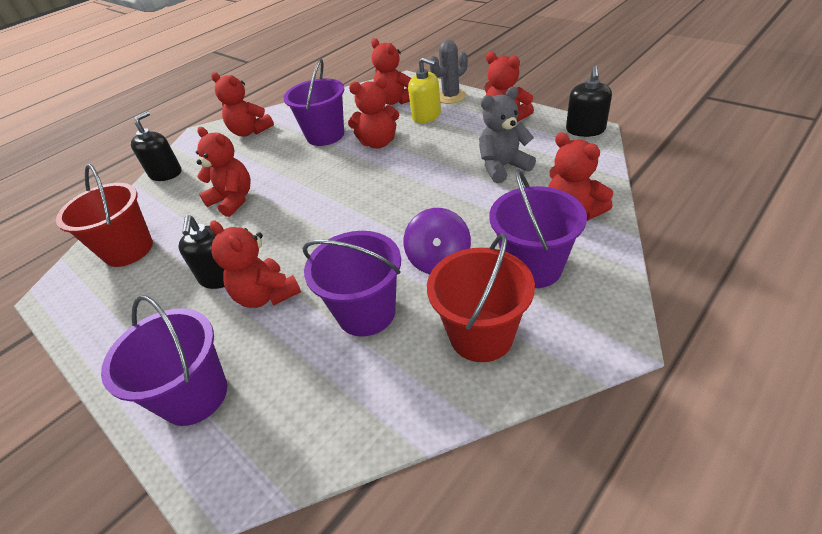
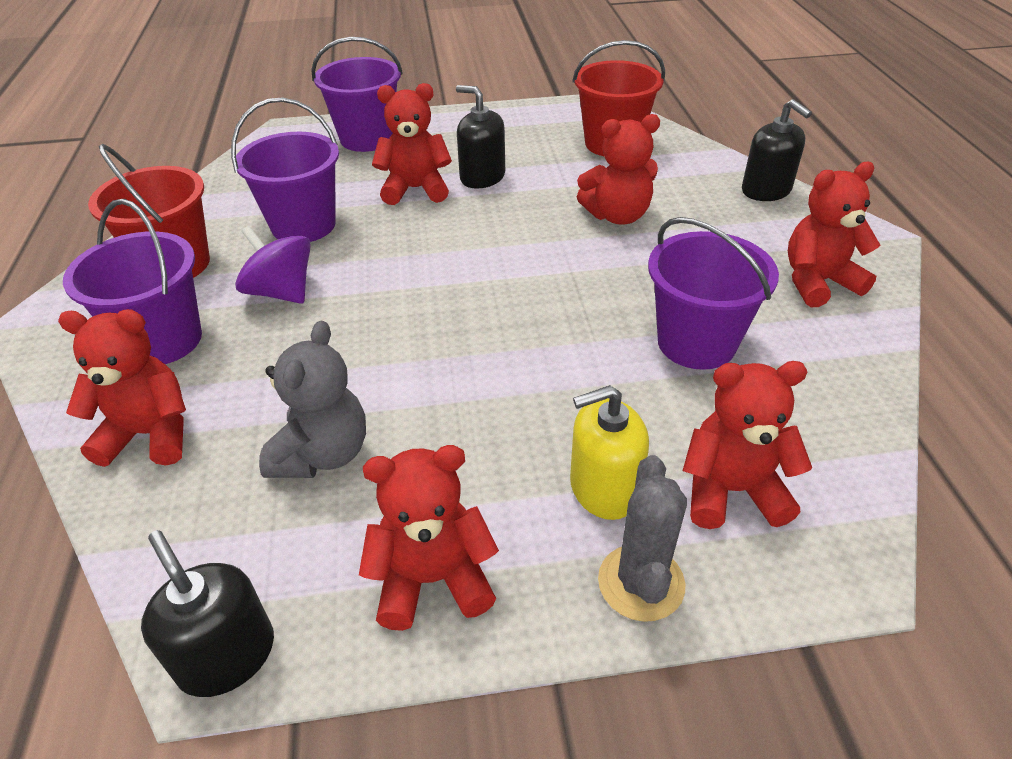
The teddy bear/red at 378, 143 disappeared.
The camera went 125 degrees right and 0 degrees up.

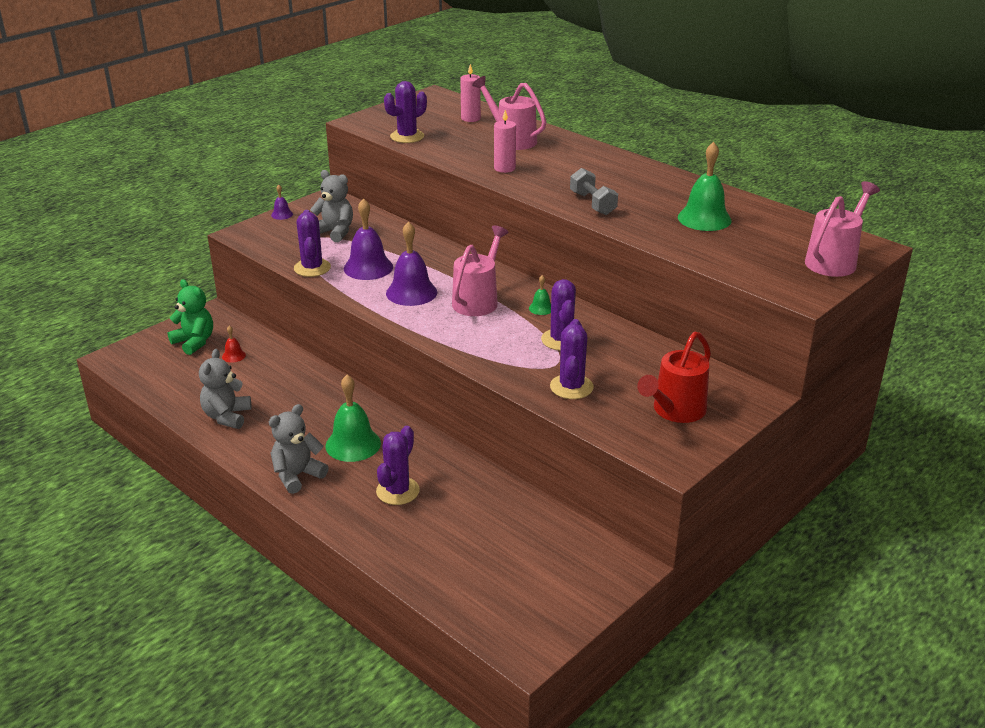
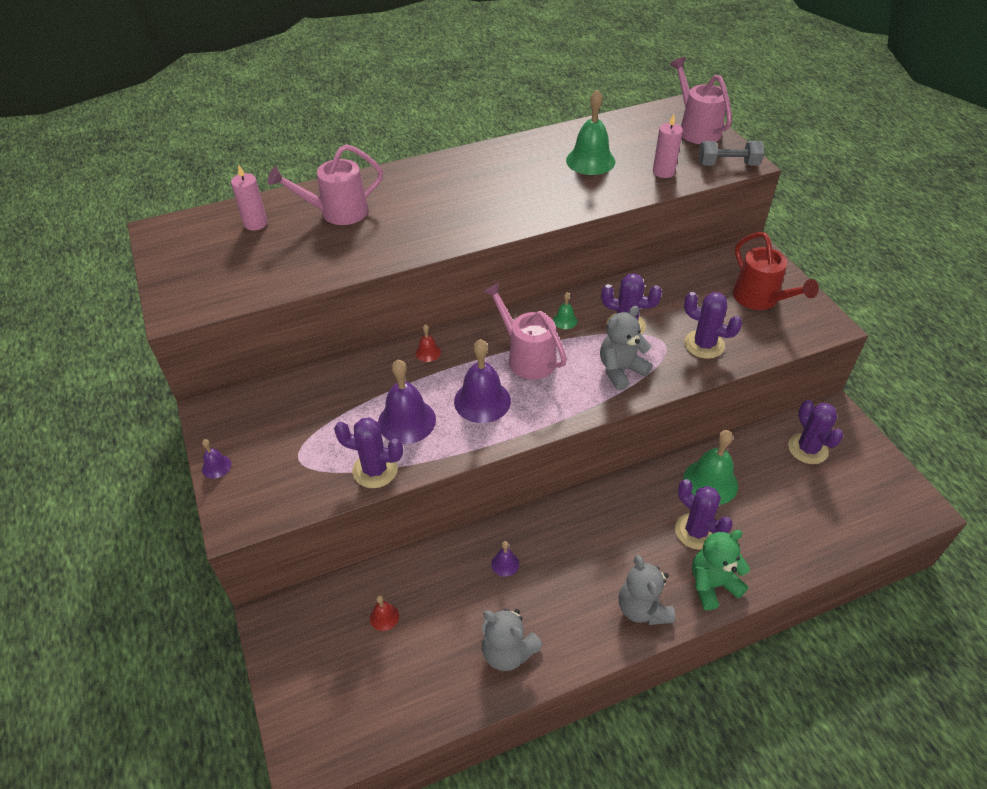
The teddy bear/green moved from 194, 342 to 712, 584.
The teddy bear/grey moved from 335, 232 to 621, 370.
The bell/green moved from 353, 444 to 710, 482.
The cactus/purple moved from 407, 136 to 808, 449.
The candle/pink moved from 504, 168 to 663, 172.
The dumbbell/grey moved from 593, 203 to 728, 164.
The bell/red at 428, 352 appeared.
The bell/purple at 505, 564 appeared.
The camera went 65 degrees left and 15 degrees up.

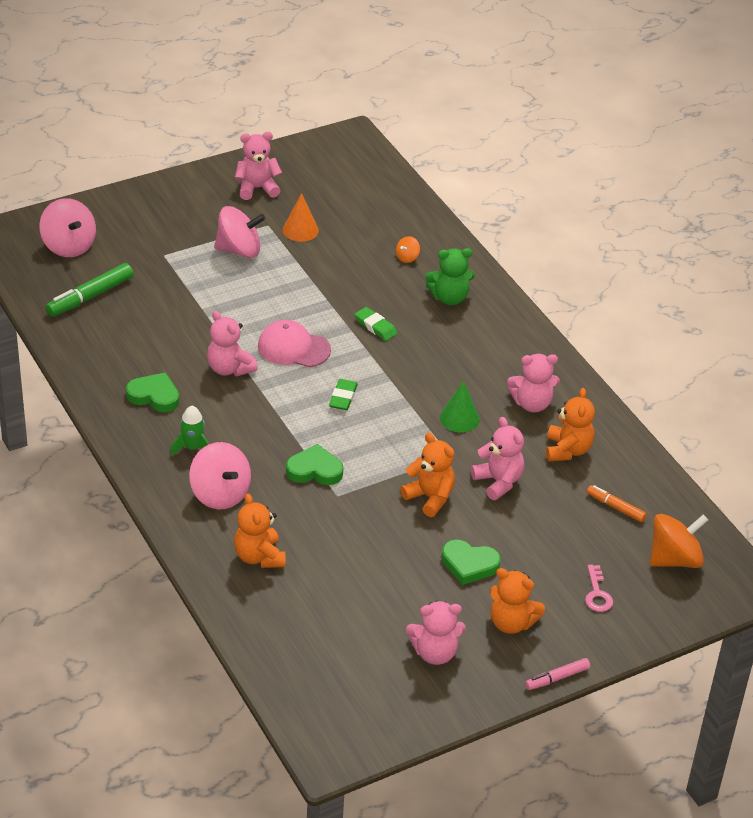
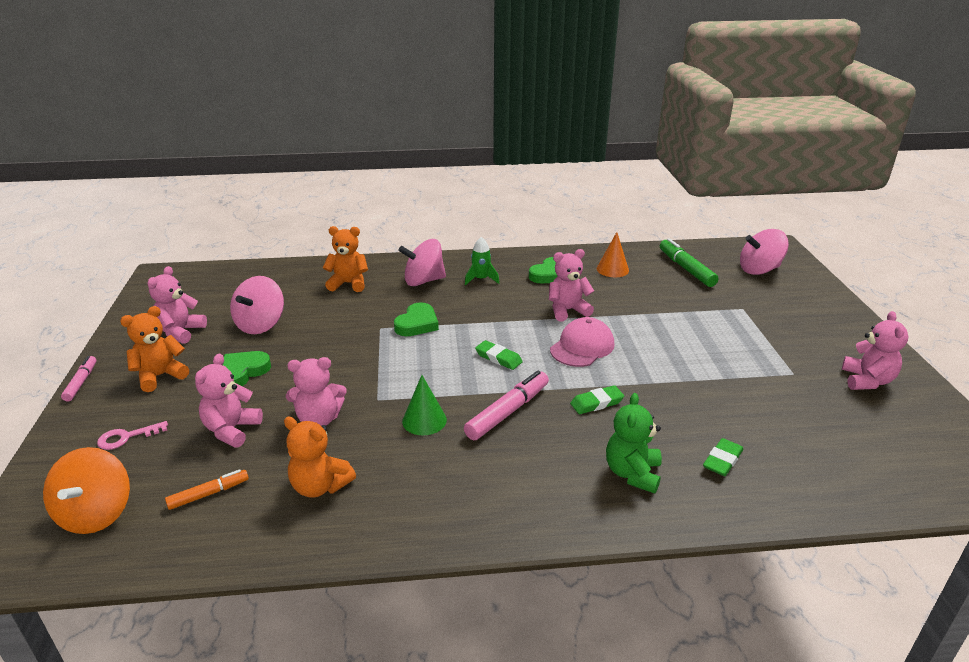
The spinning top/pink moved from 239, 250 to 261, 324.
The cone/orange moved from 300, 230 to 612, 269.
The spinning top/orange at 407, 257 was replaced by the eraser/green at 722, 460.
The teddy bear/orange at 430, 497 disappeared.
The teddy bear/pink moved from 532, 404 to 231, 430.
The key/pink at 597, 593 turned 45 degrees counterclockwise.
The marker/pink at 507, 412 appeared.
The camera went 115 degrees right and 10 degrees down.

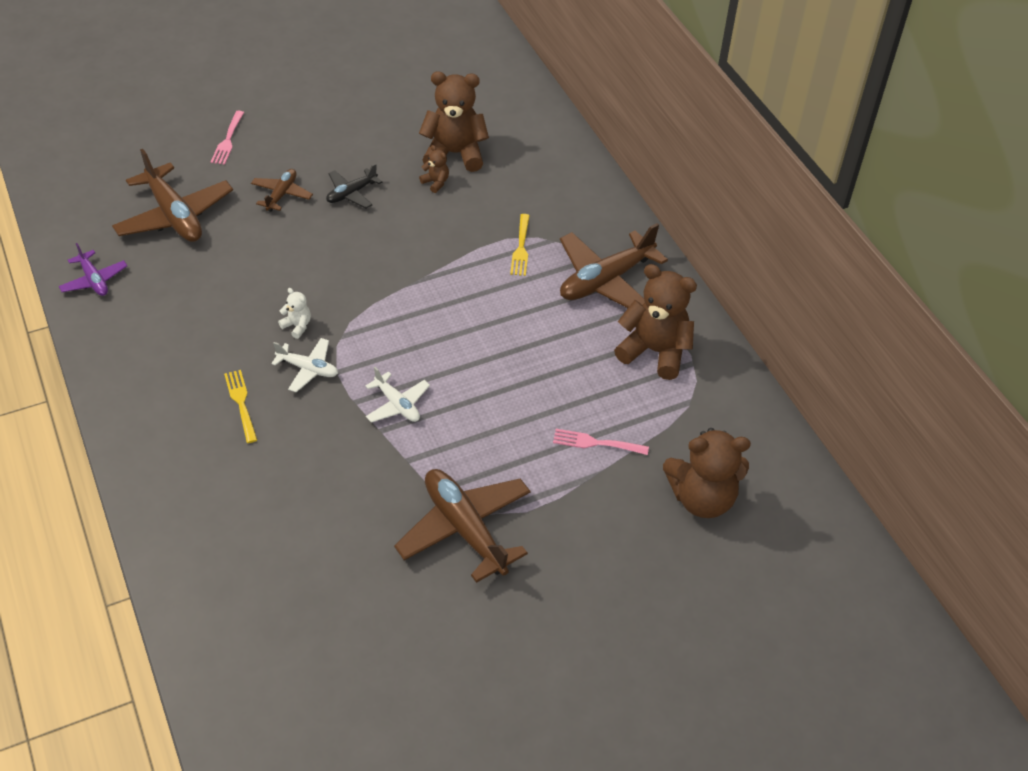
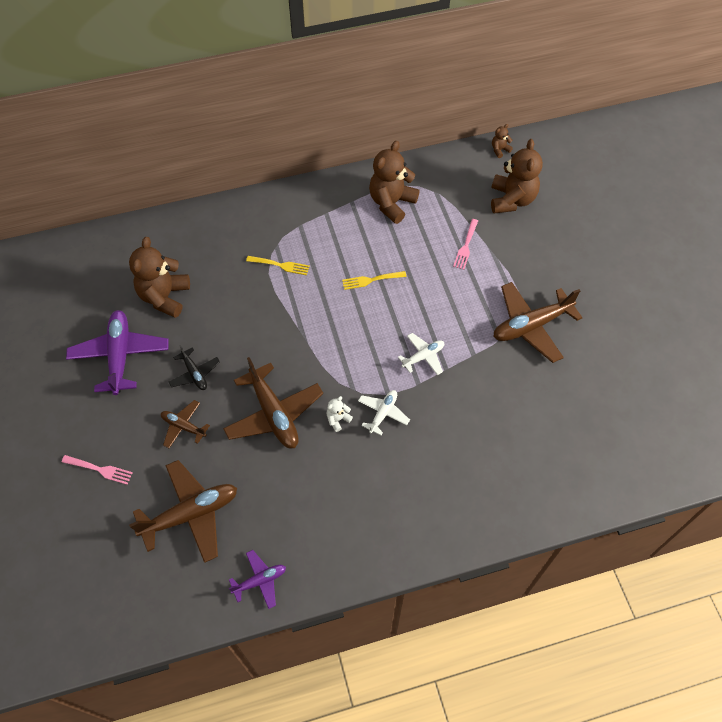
The fork/yellow moved from 241, 403 to 371, 280.
The teddy bear/brown moved from 436, 183 to 499, 150.
The plane/brown moved from 606, 280 to 274, 414.
The plane/purple at 120, 356 appeared.
The camera went 80 degrees left and 10 degrees up.

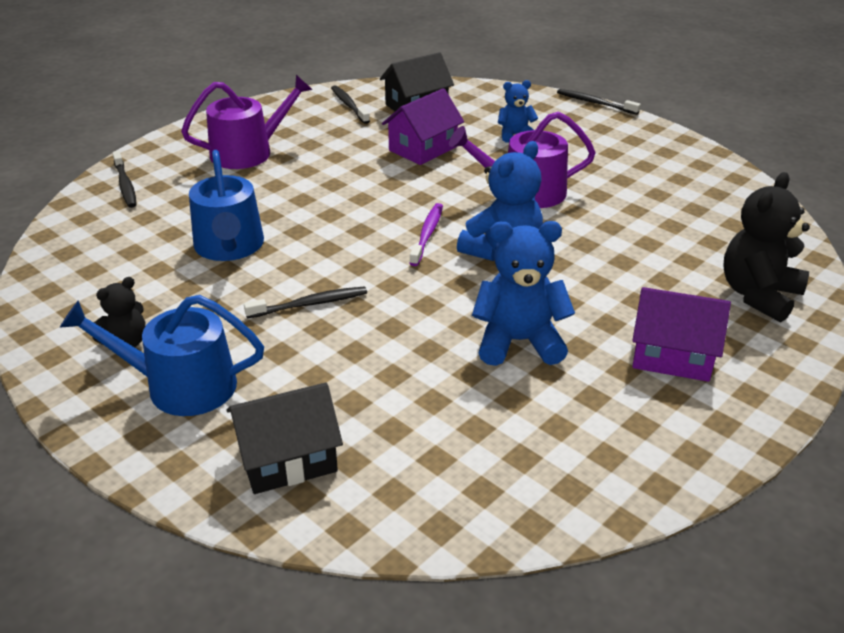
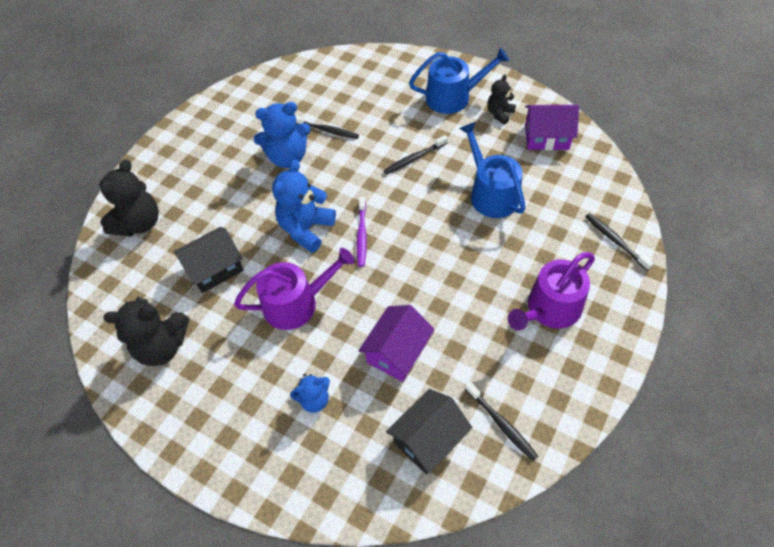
The house/black moved from 287, 459 to 214, 269.
The toothbrush/black moved from 595, 103 to 326, 130.
The house/purple moved from 672, 356 to 546, 137.
The teddy bear/black at 162, 346 appeared.
The camera went 170 degrees right and 20 degrees up.

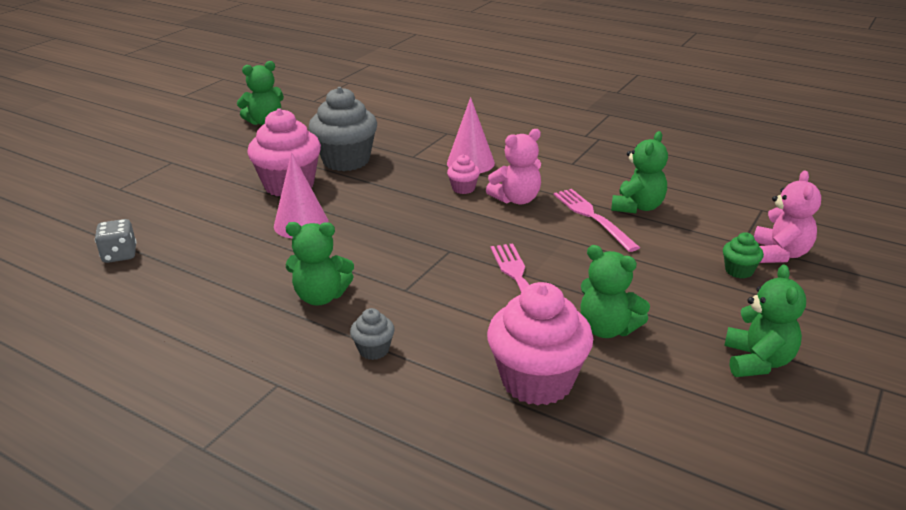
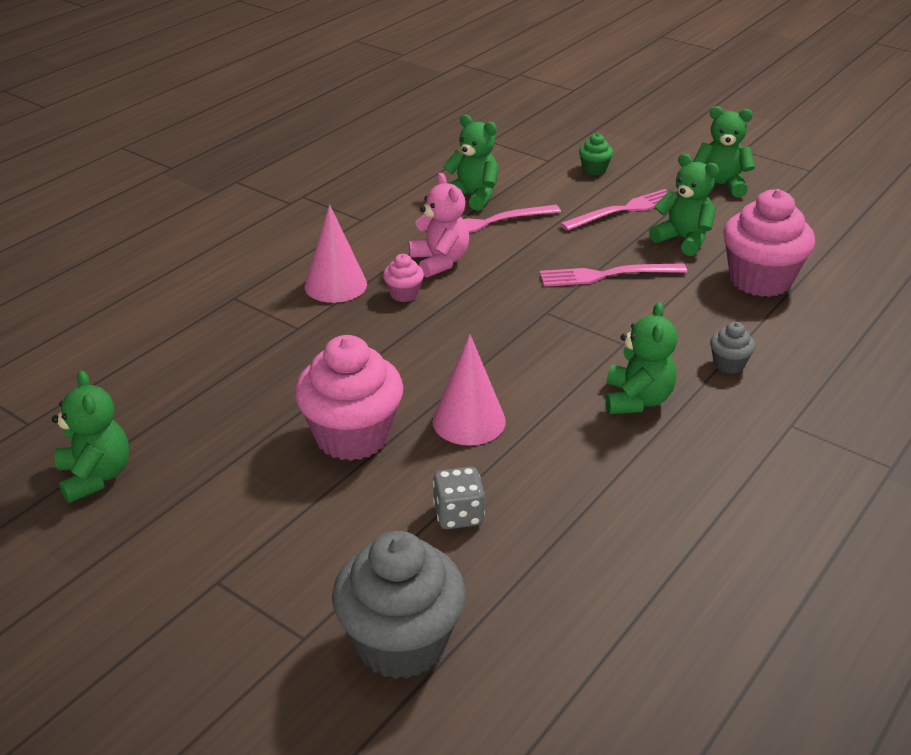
The dice/grey moved from 120, 255 to 458, 515.
The cupcake/grey moved from 346, 160 to 401, 643.
The teddy bear/green at 607, 329 turned 90 degrees counterclockwise.
The teddy bear/pink at 780, 254 disappeared.
The fork/pink at 624, 210 appeared.
The camera went 85 degrees left and 5 degrees up.

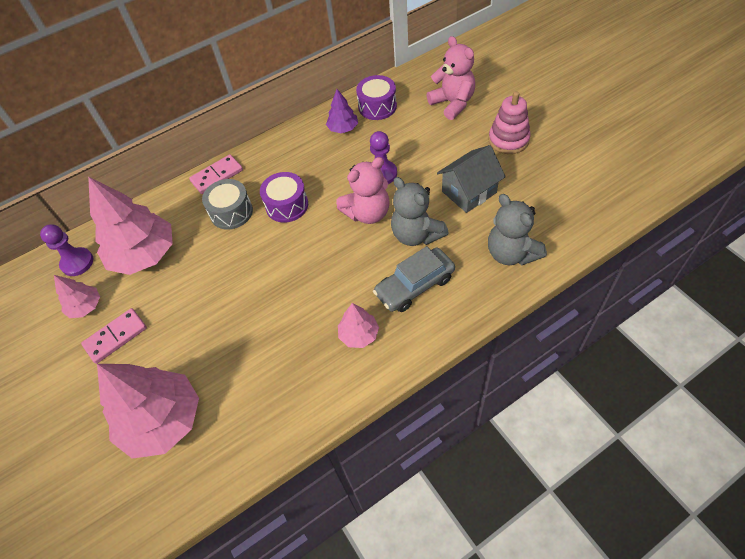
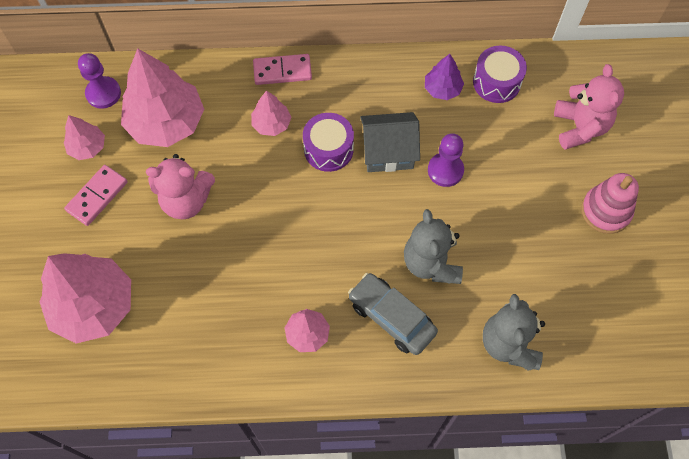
The domino/pink at 116, 337 turned 45 degrees counterclockwise.
The drum/grey at 231, 212 was replaced by the tree/pink at 271, 124.
The teddy bear/pink moved from 368, 213 to 186, 201.
The car/grey at 414, 285 turned 45 degrees clockwise.
The house/grey moved from 469, 192 to 388, 152.
The camera went 25 degrees right and 10 degrees up.

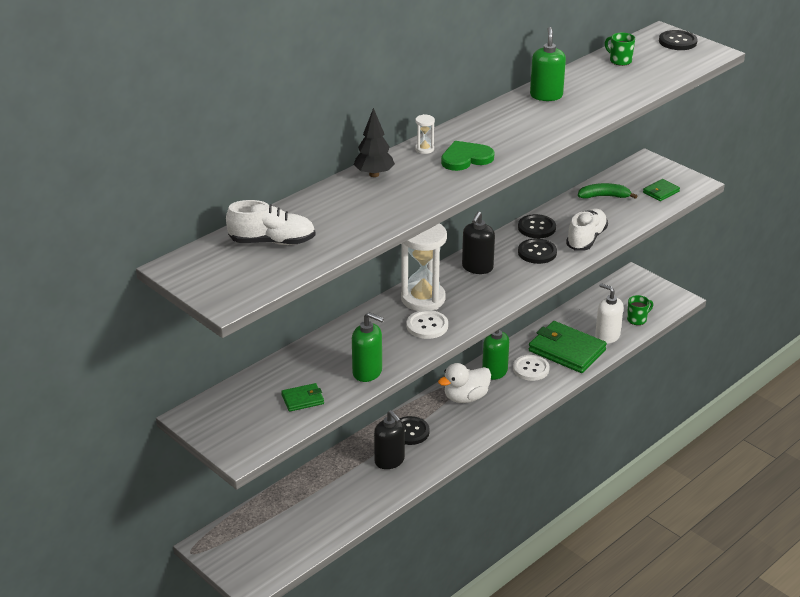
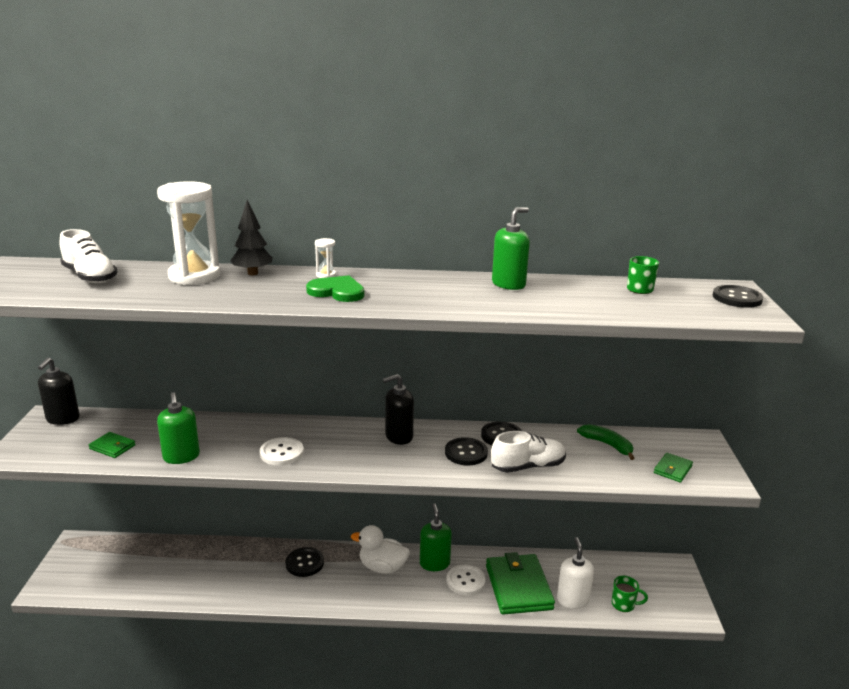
The soap dispenser/black moved from 389, 461 to 62, 419.
The hourglass/white moved from 423, 299 to 194, 276.
The wallet/green at 661, 192 turned 60 degrees counterclockwise.
The camera went 45 degrees right and 10 degrees down.

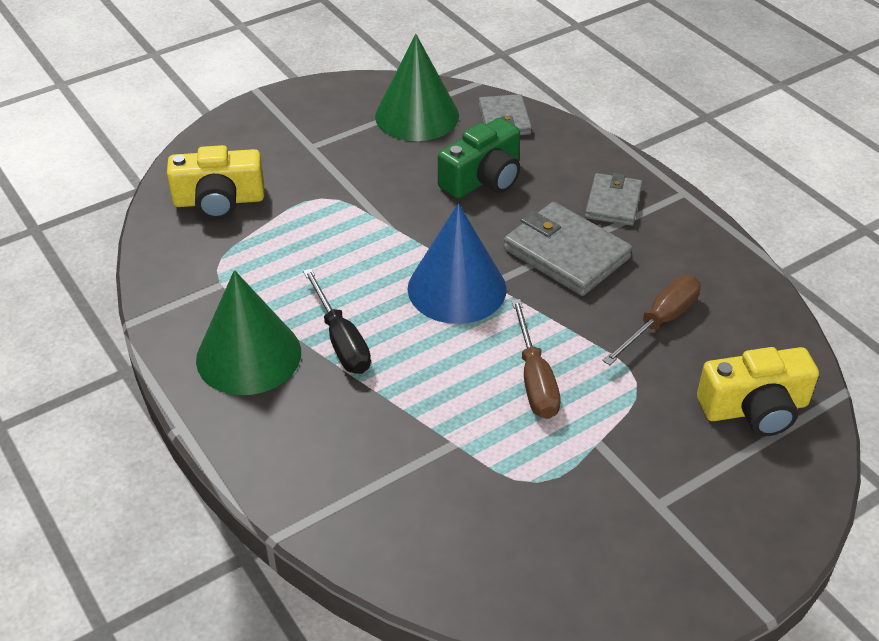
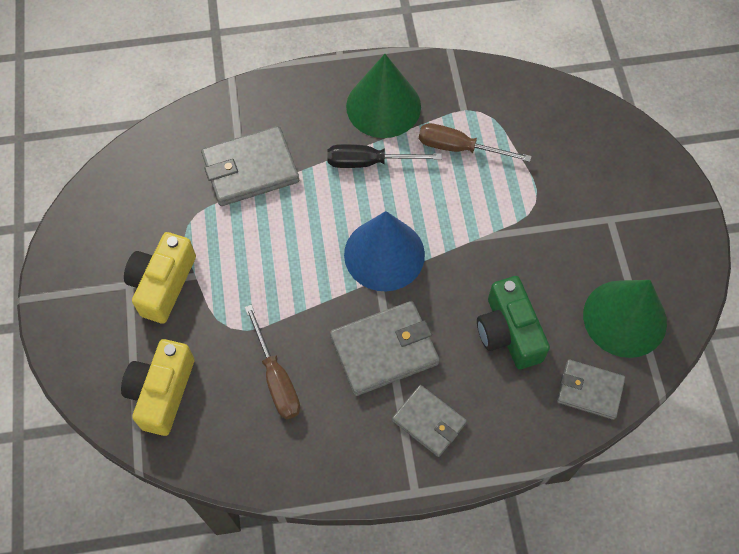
The camera/yellow moved from 219, 200 to 163, 284.
The screwdriver/brown moved from 534, 379 to 459, 148.
The wallet/grey at 250, 169 appeared.
The camera went 115 degrees right and 20 degrees up.

